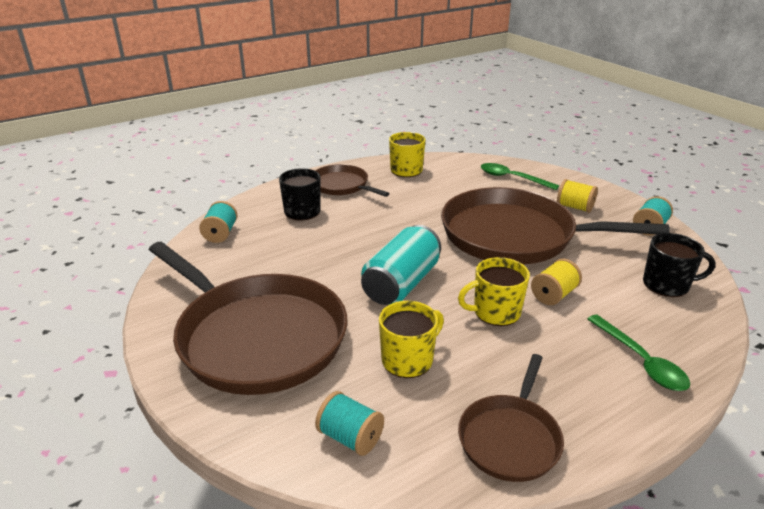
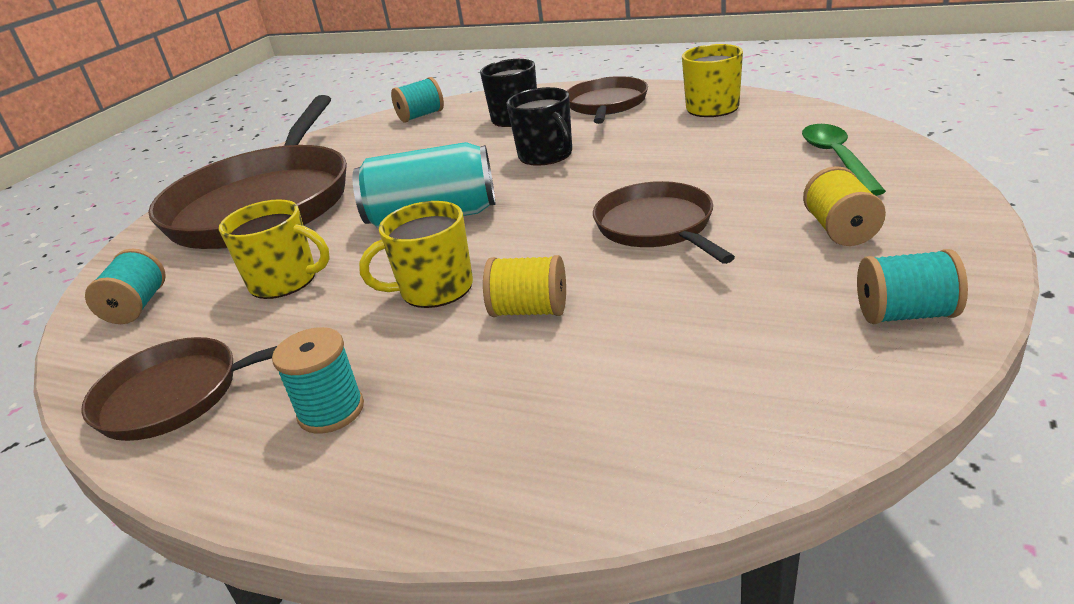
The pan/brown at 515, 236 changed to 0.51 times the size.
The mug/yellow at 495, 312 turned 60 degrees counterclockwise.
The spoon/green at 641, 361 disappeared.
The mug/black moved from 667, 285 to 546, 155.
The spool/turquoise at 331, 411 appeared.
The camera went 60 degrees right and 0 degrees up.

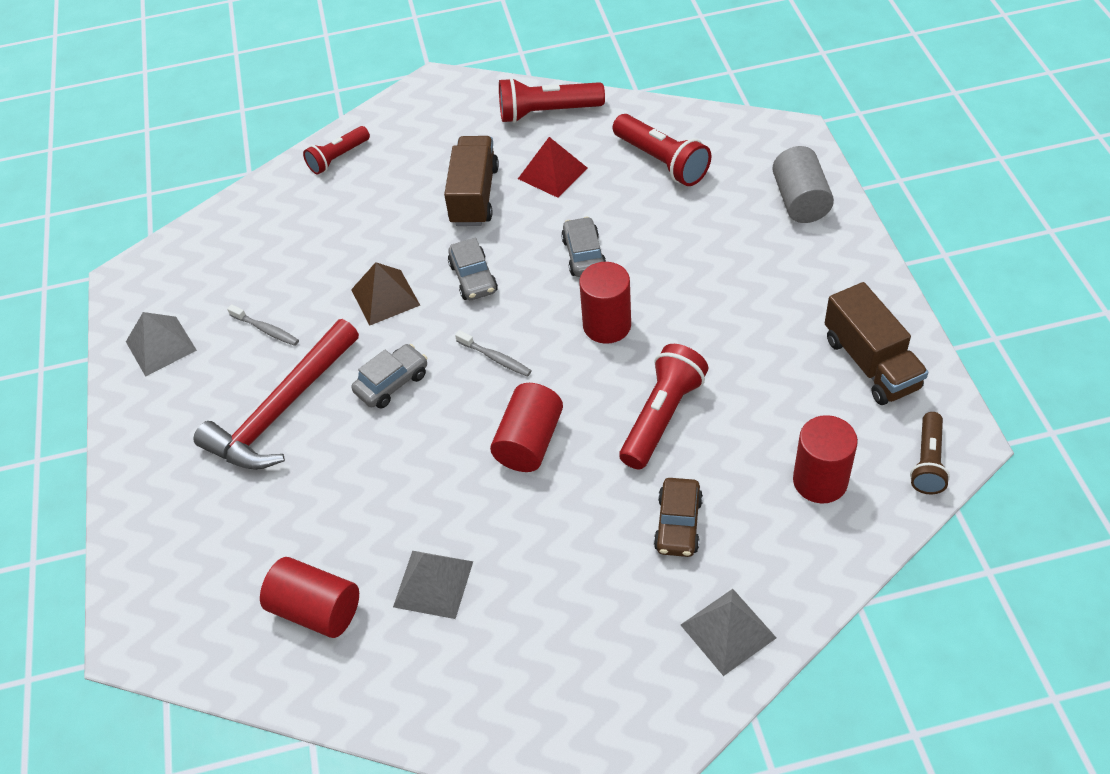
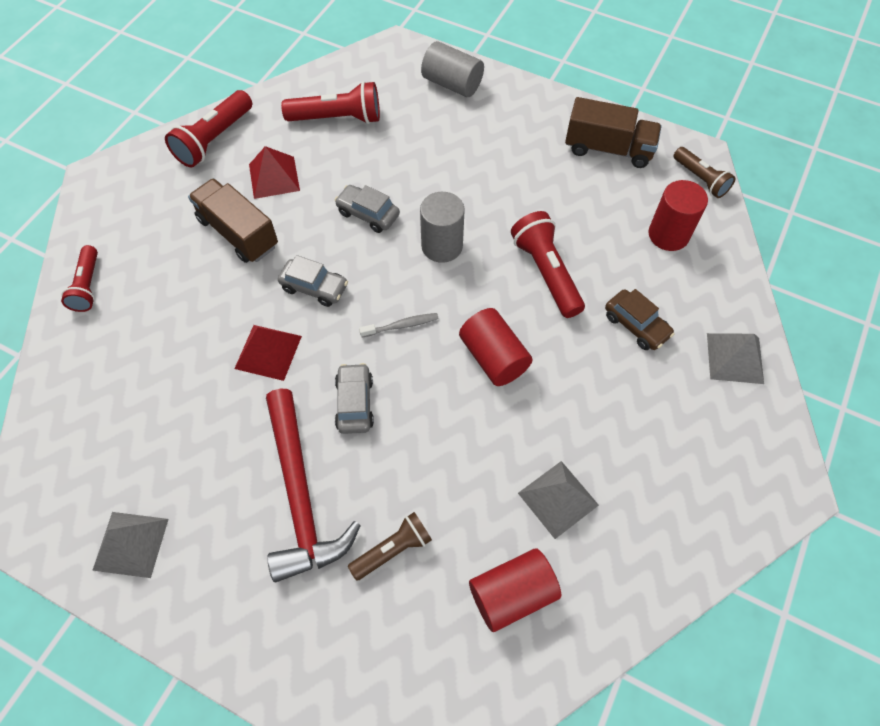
The toothbrush/grey at 266, 330 disappeared.
The pyramid/brown at 385, 297 became the pyramid/red at 268, 352.
The cylinder/red at 607, 325 became the cylinder/grey at 442, 246.
The flashlight/brown at 393, 549 appeared.
The camera went 55 degrees left and 10 degrees up.

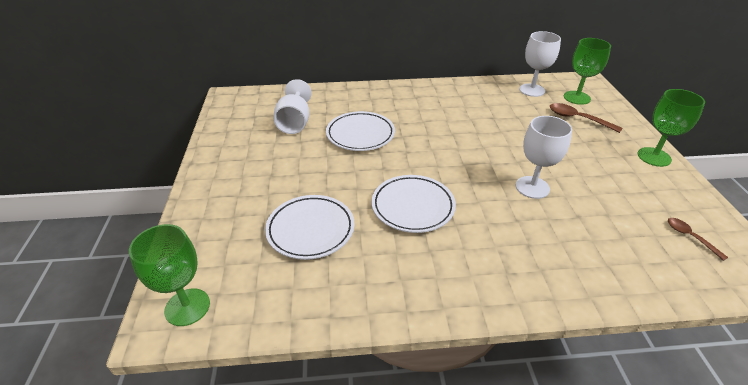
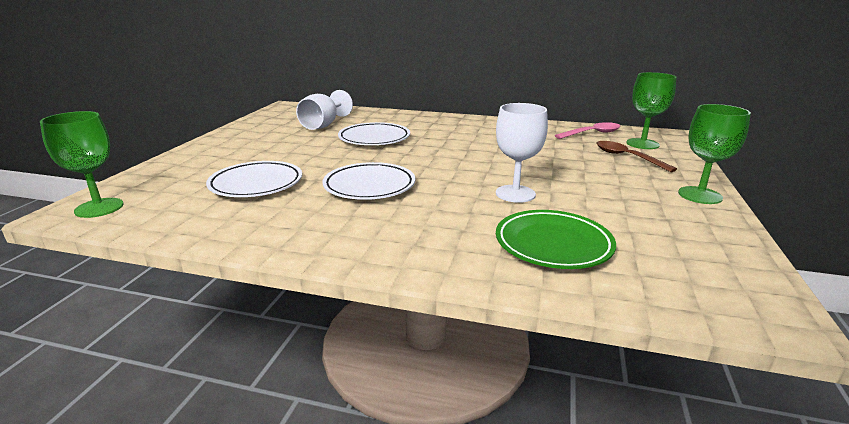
The goblet/white at 532, 90 was replaced by the spoon/pink at 592, 133.
The spoon/brown at 690, 237 disappeared.
The plate/green at 553, 244 appeared.
The camera went 20 degrees right and 15 degrees down.

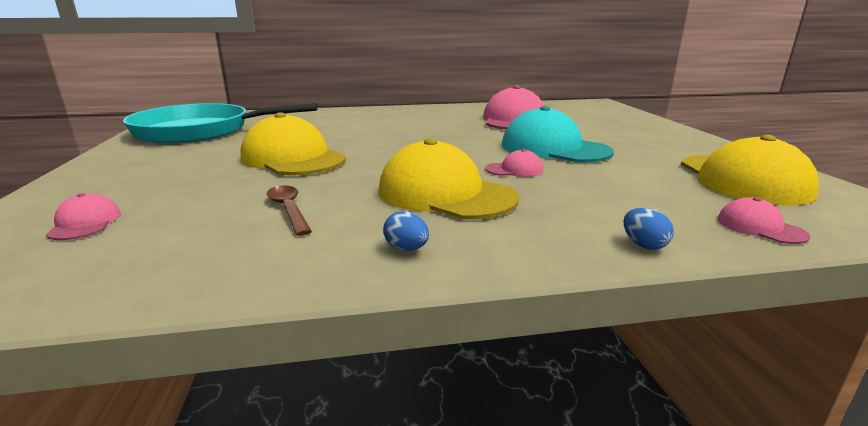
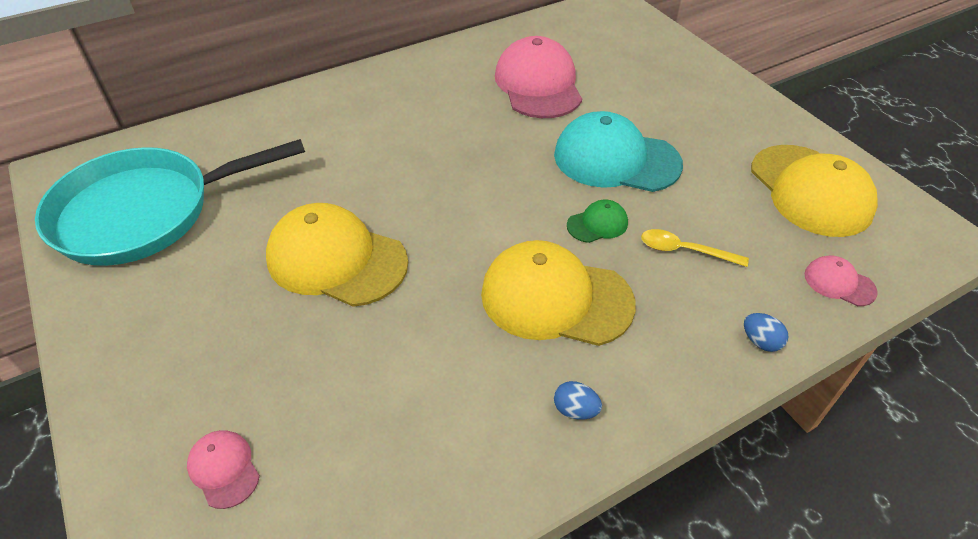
The spoon/brown at 289, 209 disappeared.
The cap/pink at 514, 170 became the cap/green at 597, 224.
The spoon/yellow at 684, 250 appeared.
The camera went 20 degrees left and 25 degrees up.

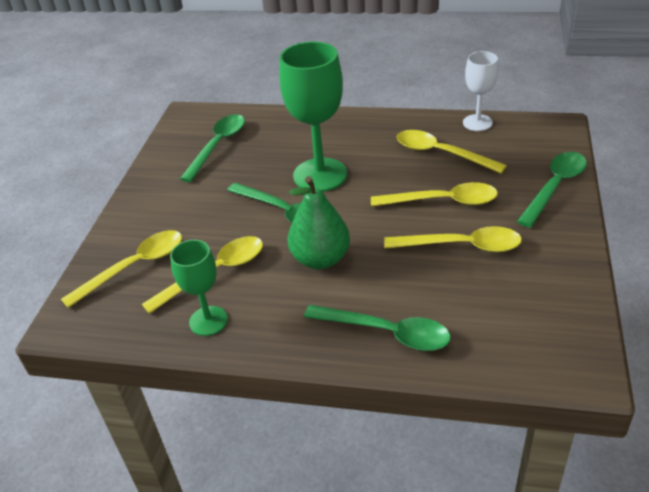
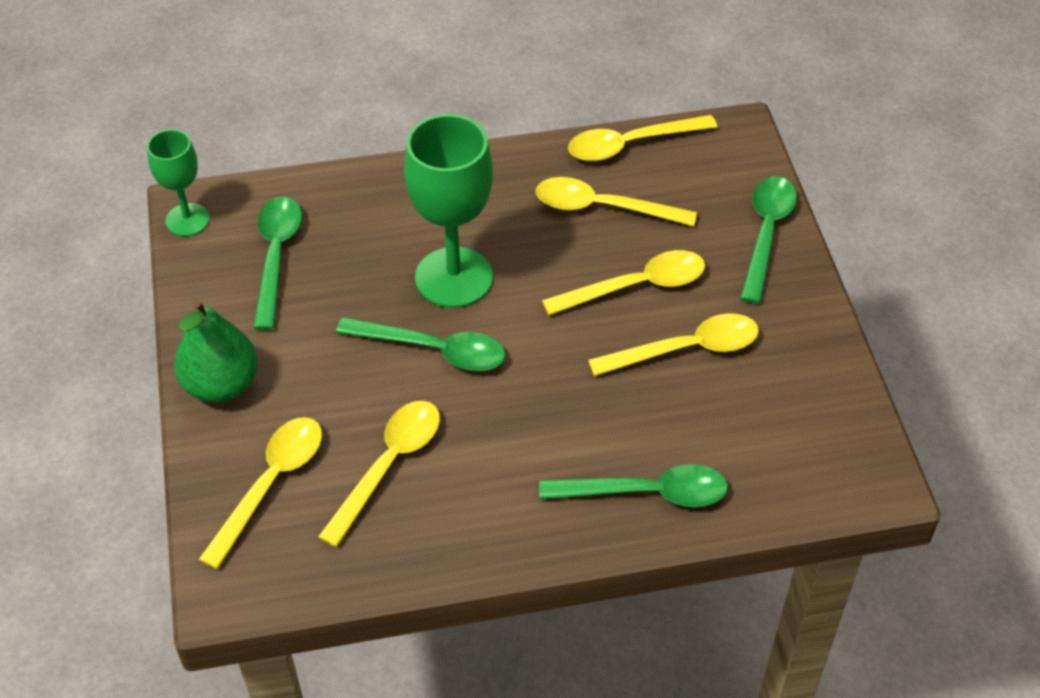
The goblet/green moved from 208, 321 to 187, 220.
The pear/green moved from 320, 259 to 221, 385.
The goblet/white at 477, 123 was replaced by the spoon/yellow at 631, 144.
The camera went 25 degrees left and 10 degrees up.

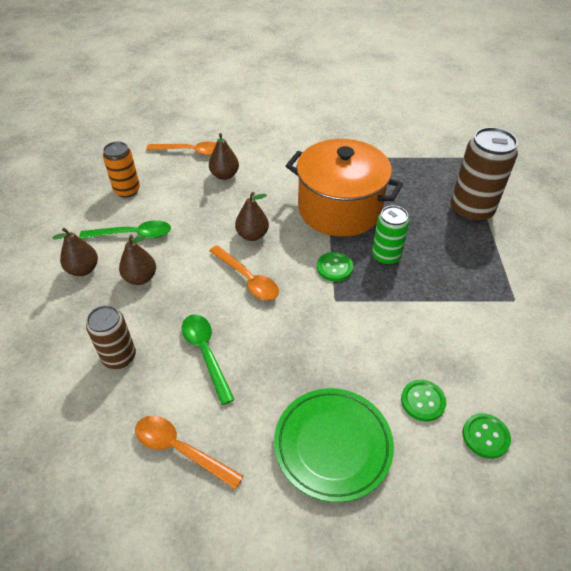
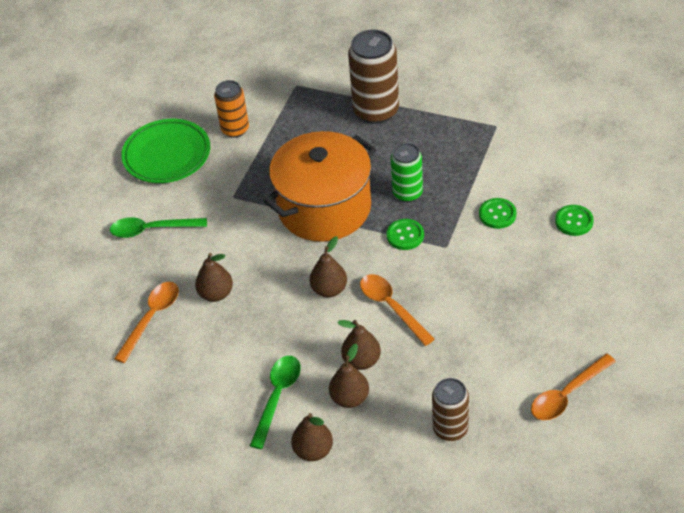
The can/orange moved from 127, 190 to 235, 129.
The spoon/green moved from 205, 353 to 151, 230.
The spoon/orange at 248, 279 turned 105 degrees counterclockwise.
The plate/green moved from 333, 445 to 167, 155.
The button/green moved from 485, 436 to 497, 214.
The pear/brown at 361, 361 appeared.
The camera went 65 degrees left and 0 degrees up.

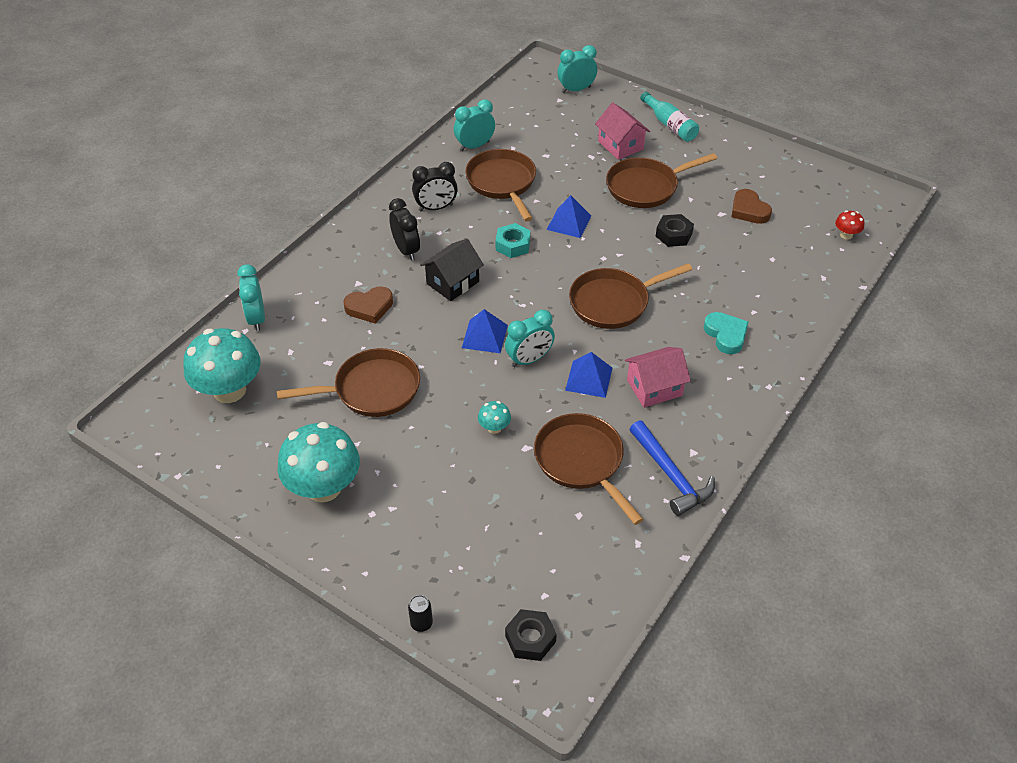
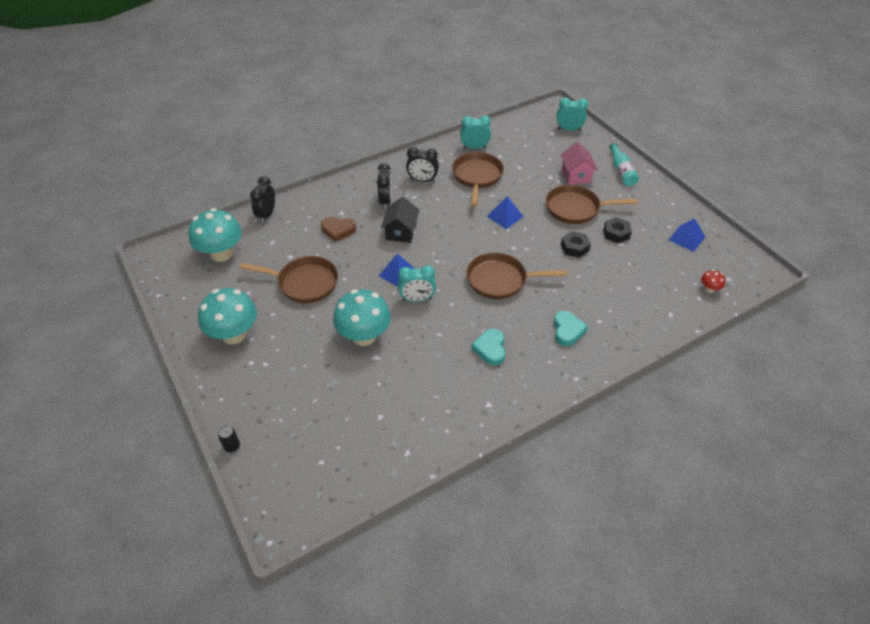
The clock/turquoise at 256, 318 became the clock/black at 267, 215.
The house/black at 453, 282 turned 60 degrees counterclockwise.
The mushroom/turquoise at 494, 428 changed to 2.31 times the size.
The nut/turquoise at 513, 245 disappeared.
The nut/black moved from 530, 639 to 616, 233.
The pan/brown at 582, 462 disappeared.
The pyramid/blue moved from 589, 379 to 686, 238.
The house/pink at 654, 388 was replaced by the heart/turquoise at 490, 349.
The hammer/blue at 671, 475 disappeared.
The heart/brown at 749, 210 disappeared.
The camera went 25 degrees right and 0 degrees up.

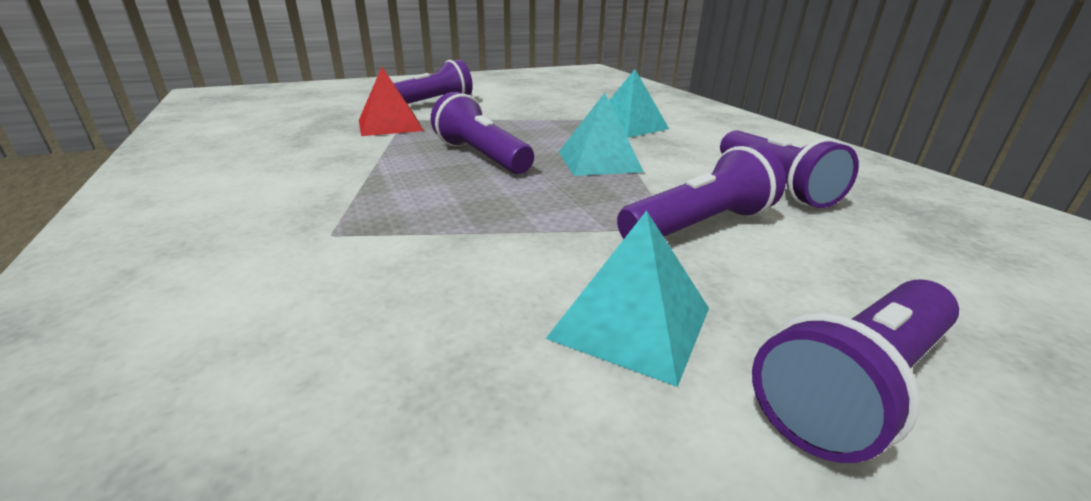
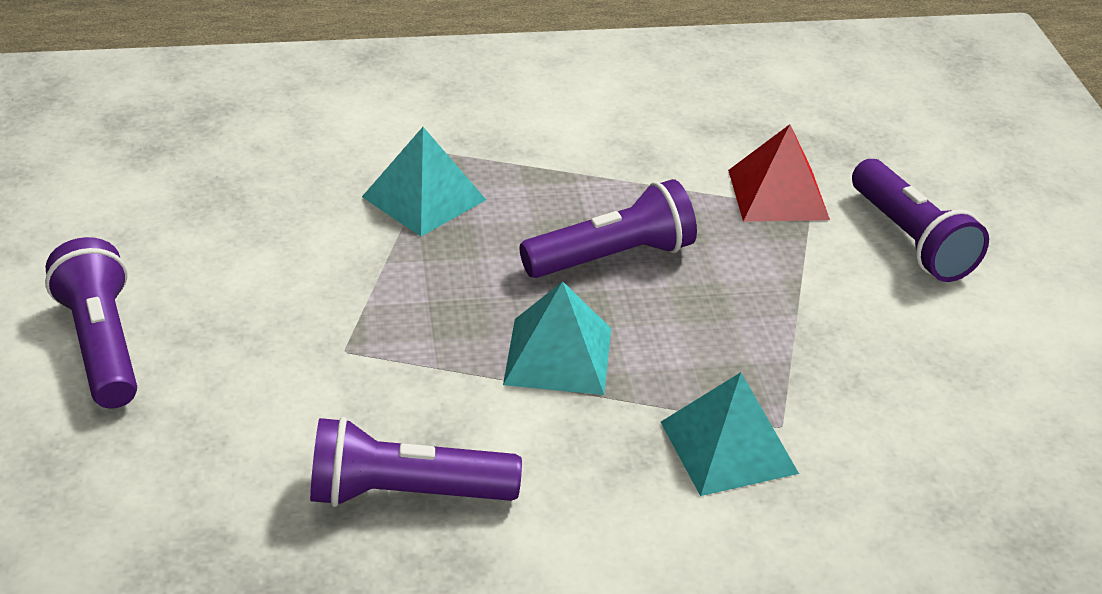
The pyramid/turquoise moved from 630, 322 to 424, 198.
The flashlight/purple at 699, 226 disappeared.
The camera went 105 degrees right and 10 degrees up.

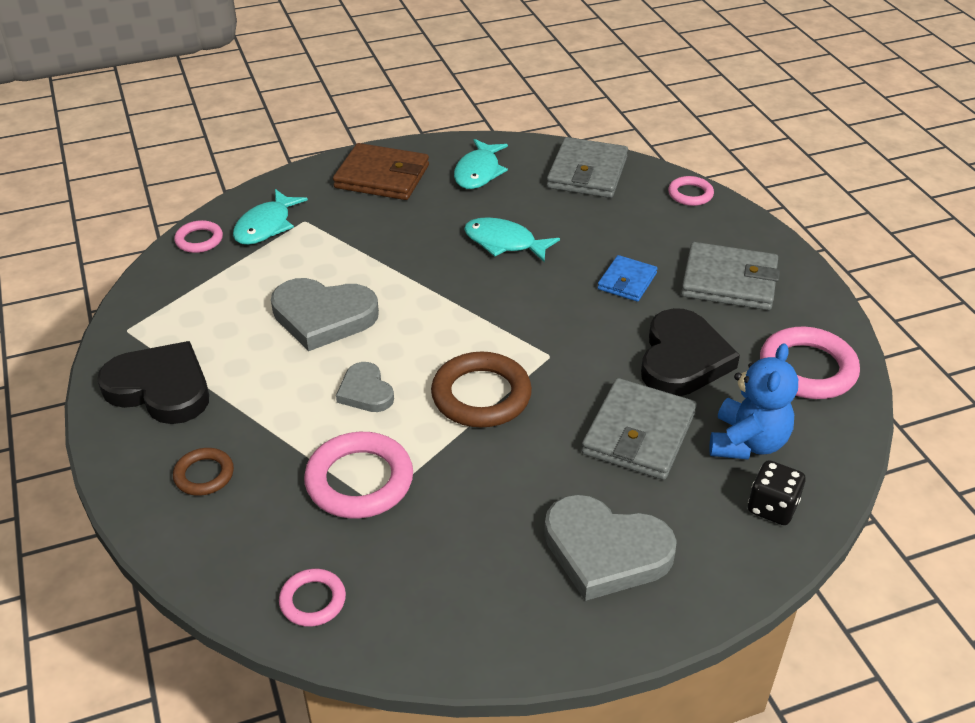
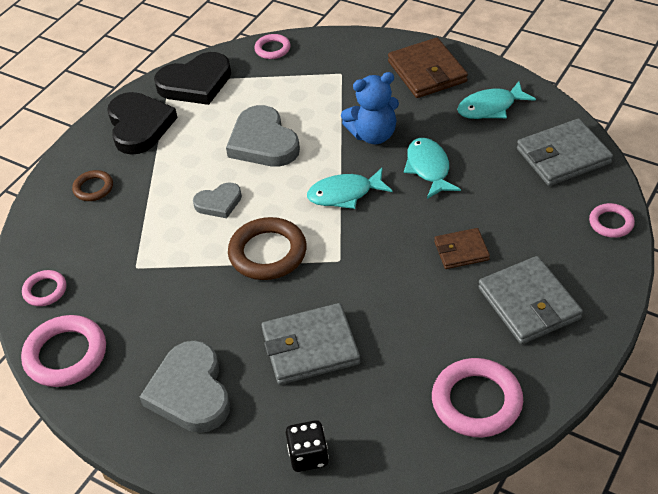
The fish/turquoise moved from 266, 226 to 345, 194.
The ring/pink moved from 359, 480 to 66, 355.
The heart/grey at 365, 391 turned 135 degrees counterclockwise.
The wallet/blue at 627, 281 became the wallet/brown at 461, 251.
The heart/black moved from 682, 359 to 195, 83.
The teddy bear/blue moved from 747, 443 to 373, 135.
The camera went 55 degrees right and 5 degrees up.

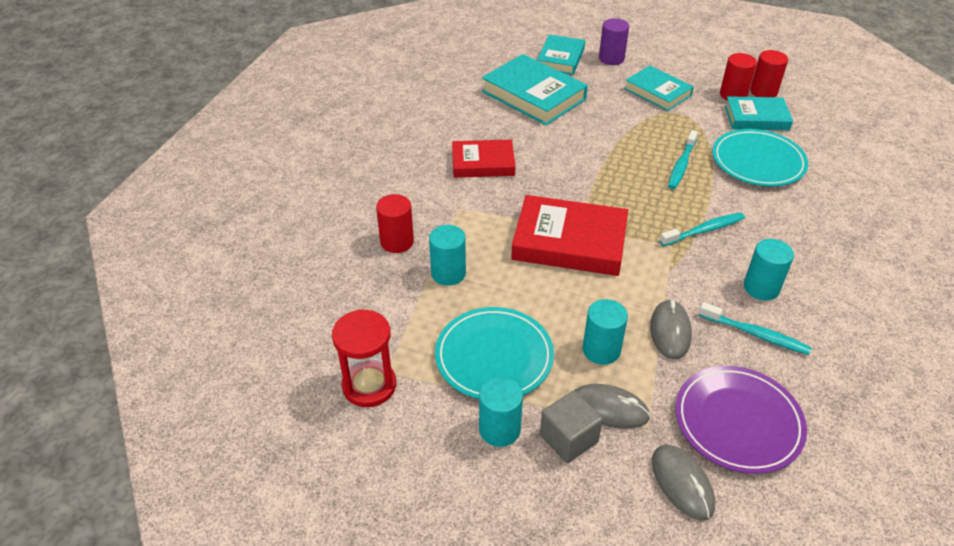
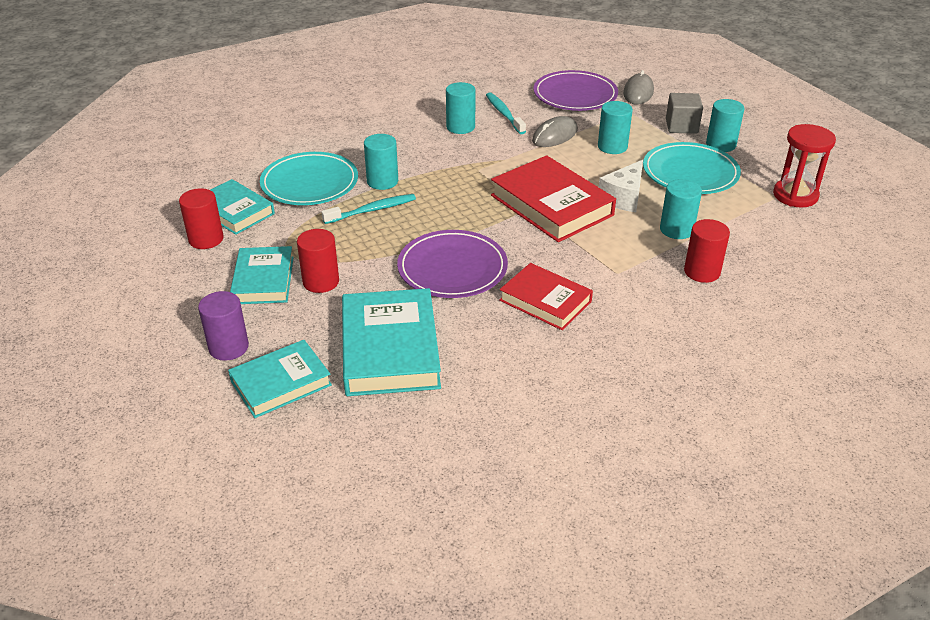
The mouse/grey at 609, 408 disappeared.
The toothbrush/turquoise at 703, 230 disappeared.
The cylinder/red moved from 763, 92 to 321, 282.
The cylinder/turquoise at 382, 181 appeared.
The plate/purple at 452, 268 appeared.
The cheese/white at 623, 198 appeared.
The camera went 140 degrees left and 5 degrees down.

